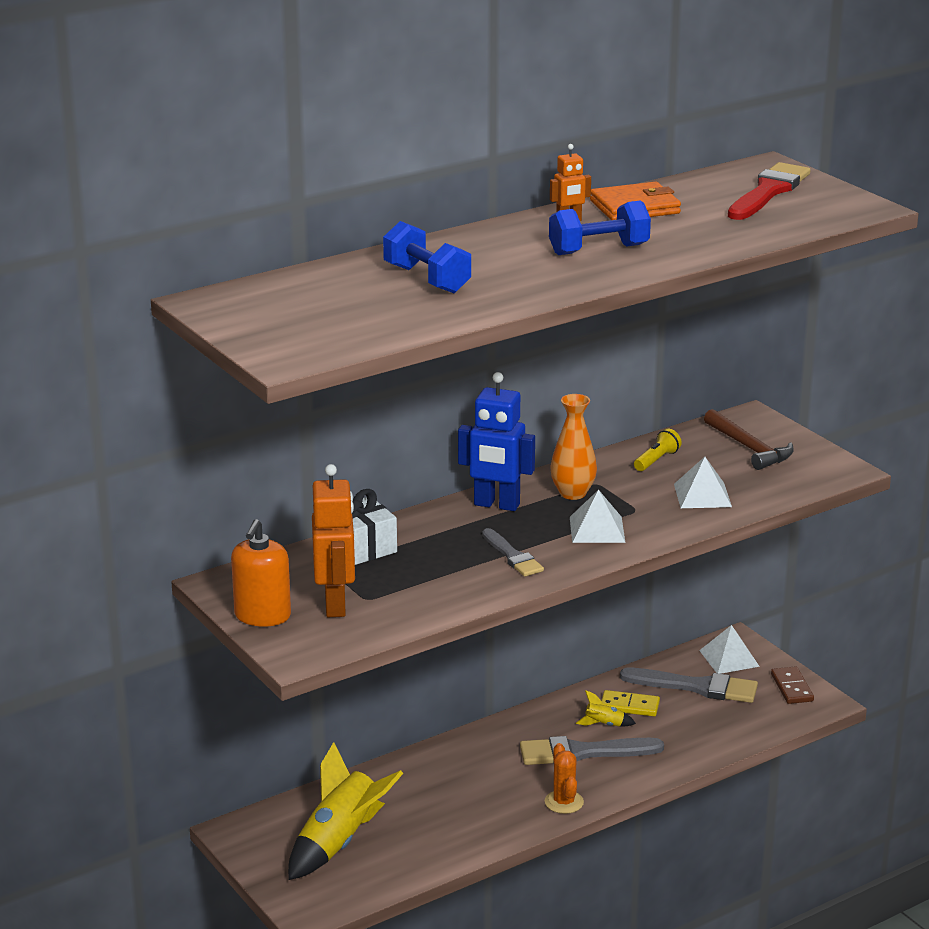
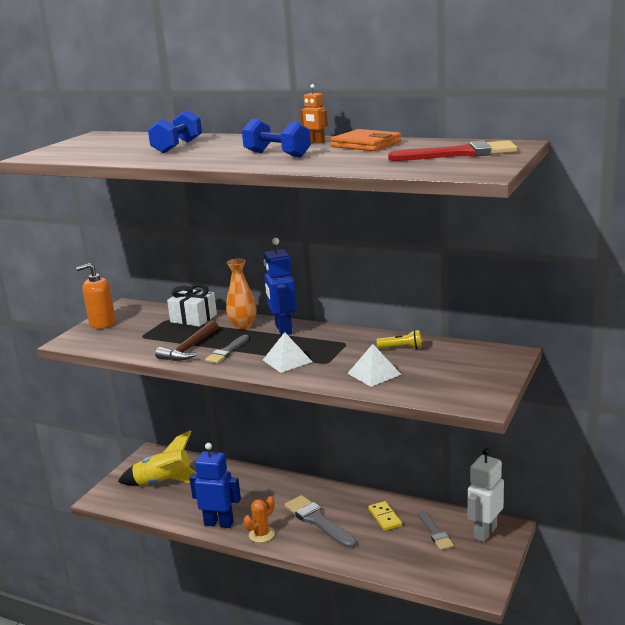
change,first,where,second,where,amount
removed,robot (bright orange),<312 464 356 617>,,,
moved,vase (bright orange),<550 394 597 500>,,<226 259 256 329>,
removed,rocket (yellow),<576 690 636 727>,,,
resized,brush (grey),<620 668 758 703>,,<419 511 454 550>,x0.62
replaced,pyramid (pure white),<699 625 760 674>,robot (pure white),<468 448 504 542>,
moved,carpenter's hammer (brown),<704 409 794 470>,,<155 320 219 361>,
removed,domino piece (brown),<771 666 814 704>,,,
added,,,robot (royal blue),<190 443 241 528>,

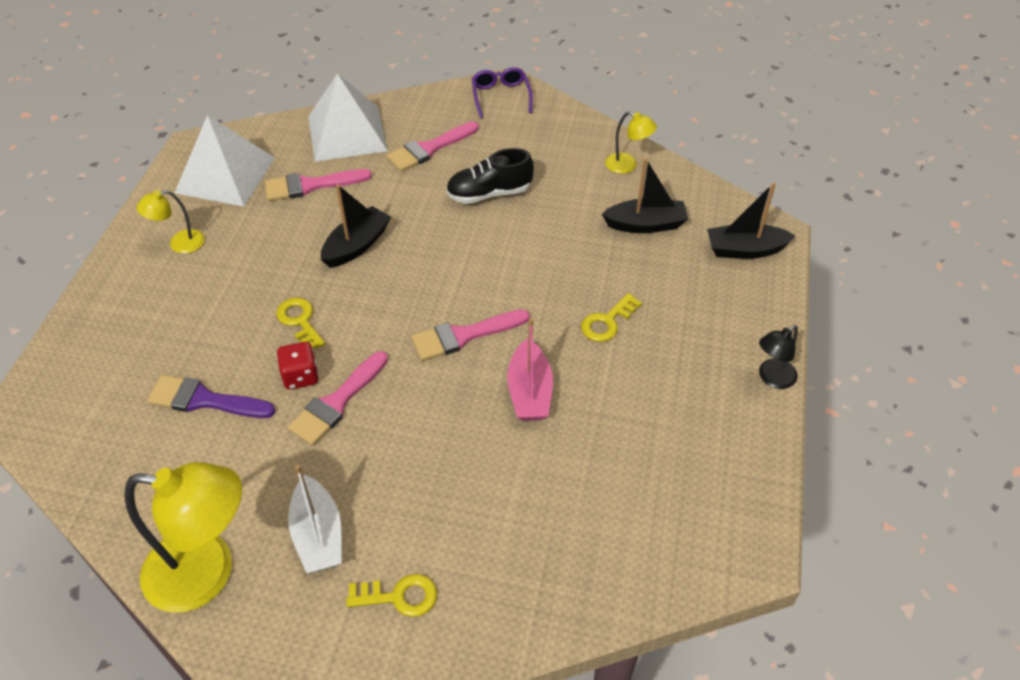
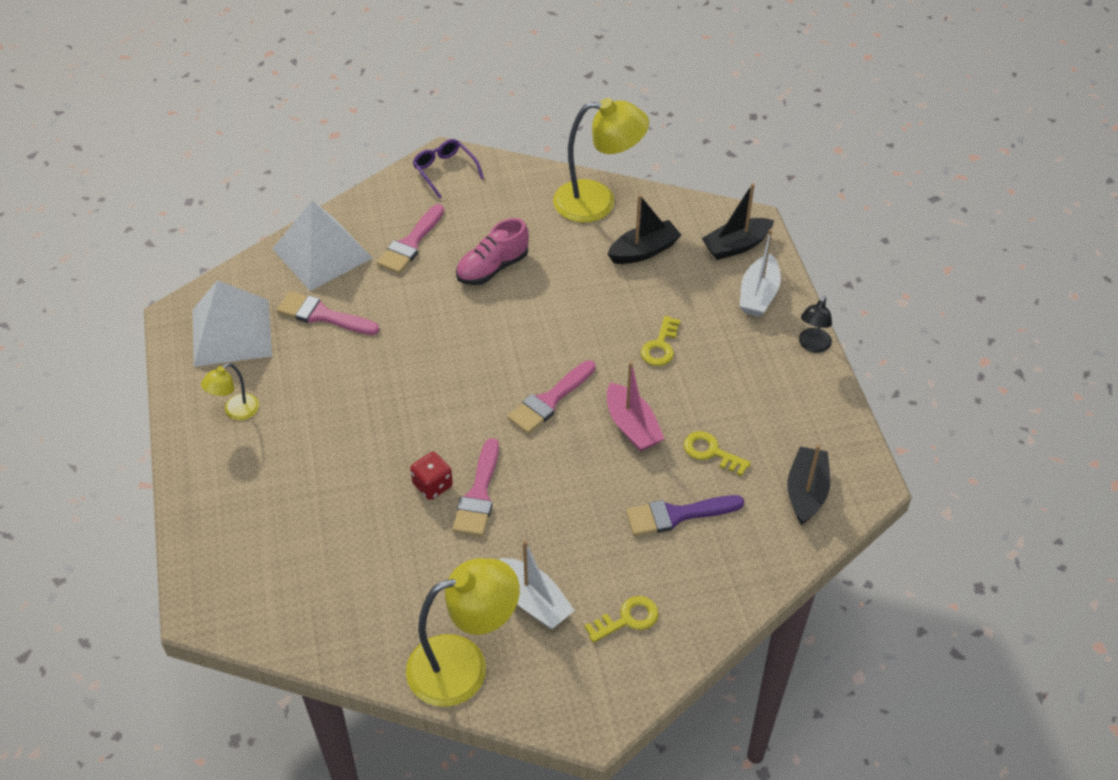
change,first,where,second,where,amount
moved,brush (purple),<147 375 275 418>,,<626 495 744 536>,
turned,brush (pink),<265 169 372 201>,,<277 291 379 335>,60 degrees clockwise
moved,latchkey (yellow),<276 297 325 349>,,<684 431 751 476>,
moved,toy boat (black),<321 184 391 268>,,<787 444 830 525>,
recoloured,lace-up shoe (black),<446 148 534 204>,lace-up shoe (pink),<456 218 529 285>,
resized,desk lamp (yellow),<605 112 657 174>,,<553 98 649 223>,x2.04
added,,,toy boat (pure white),<740 229 781 317>,

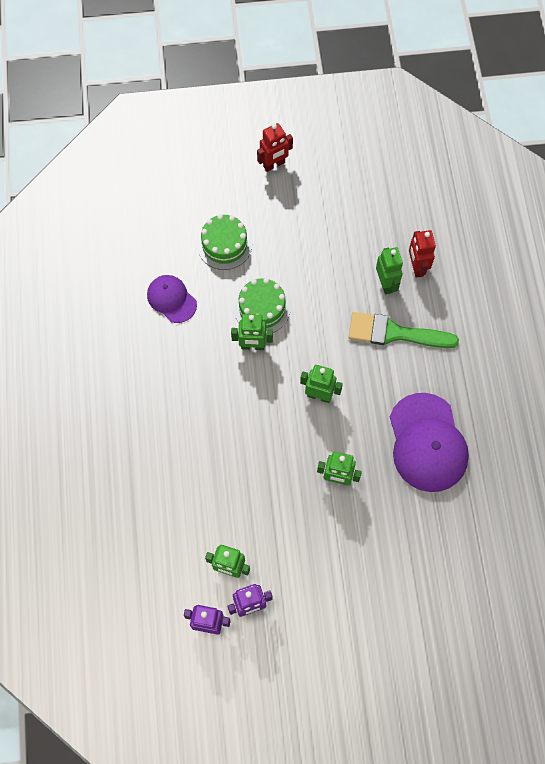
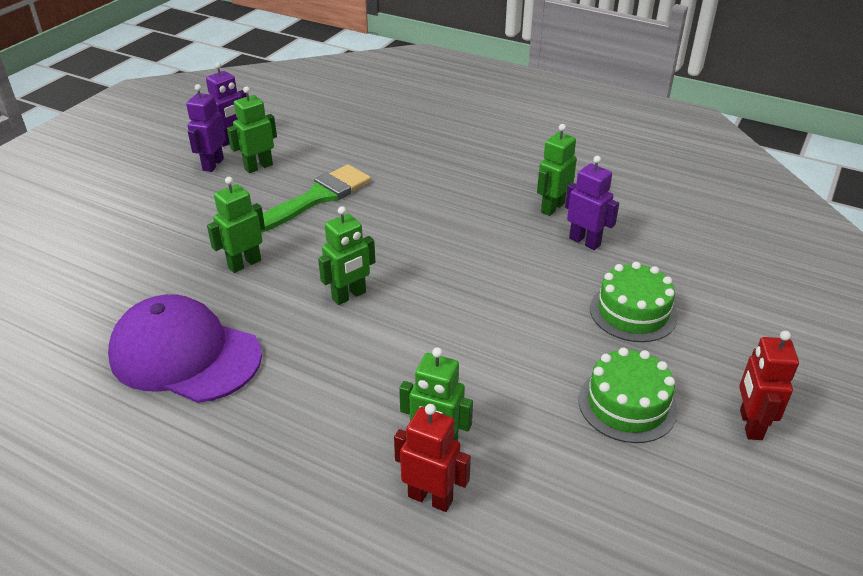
change,first,where,second,where,amount
replaced,cap (purple),<147 275 197 323>,robot (purple),<565 156 619 250>,
moved,robot (green),<231 314 273 350>,,<537 124 577 216>,
moved,cake (green),<234 278 291 333>,,<579 347 678 443>,
moved,brush (green),<349 312 459 348>,,<261 164 371 233>,

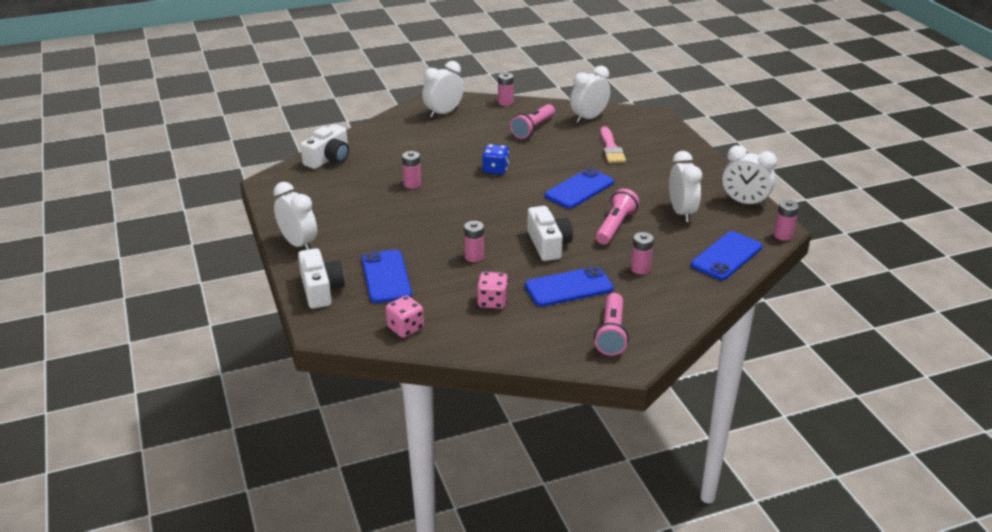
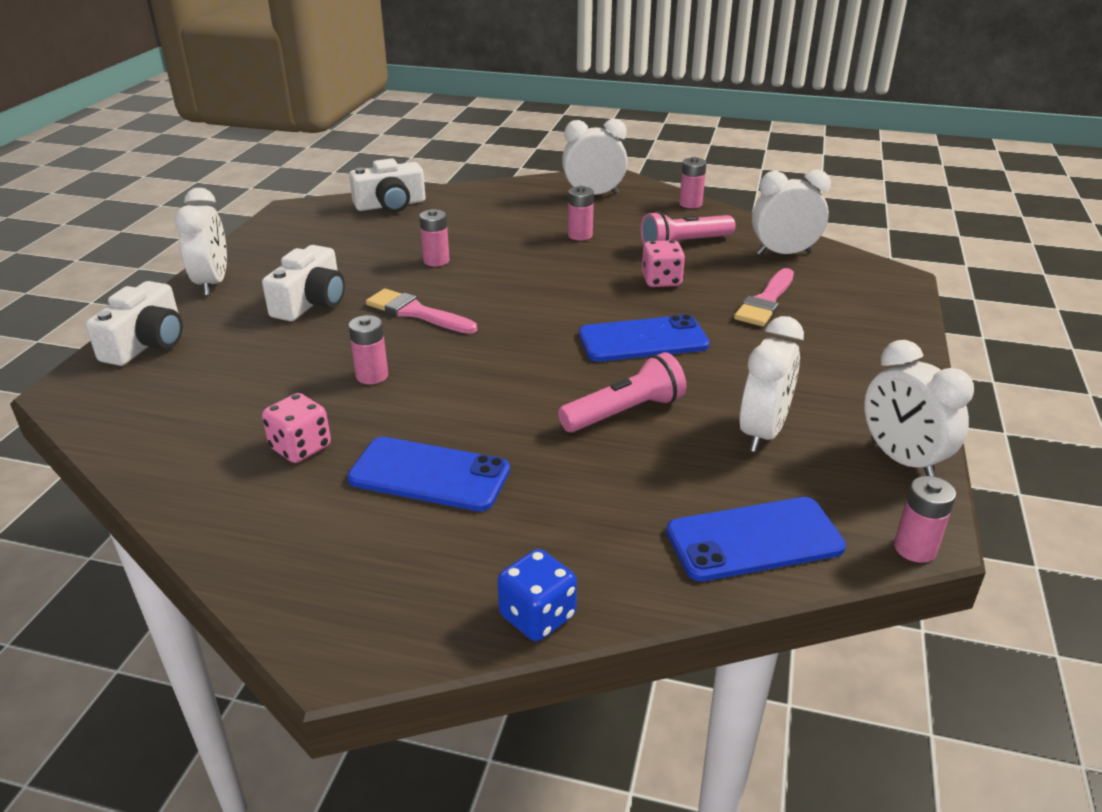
change,first,where,second,where,amount
removed,smartphone (royal blue),<362 250 412 303>,,,
moved,die (pink),<386 296 424 338>,,<642 240 685 287>,
moved,die (royal blue),<482 144 509 175>,,<498 549 577 641>,
moved,camera (pure white),<527 206 573 261>,,<262 245 345 321>,
removed,torch (pink),<594 293 629 356>,,,
moved,power cell (pink),<631 232 654 274>,,<568 186 594 241>,
added,,,brush (pink),<366 289 477 334>,

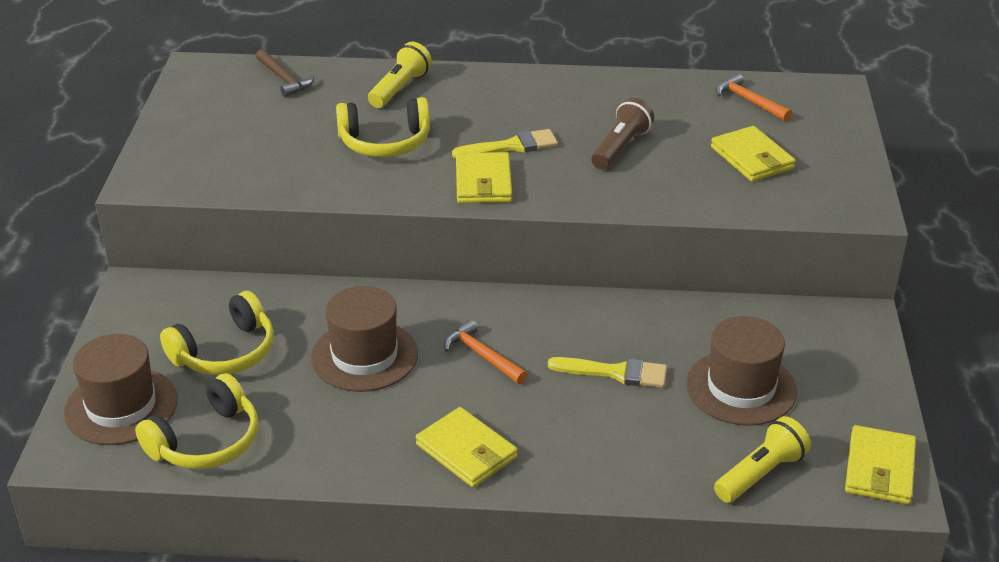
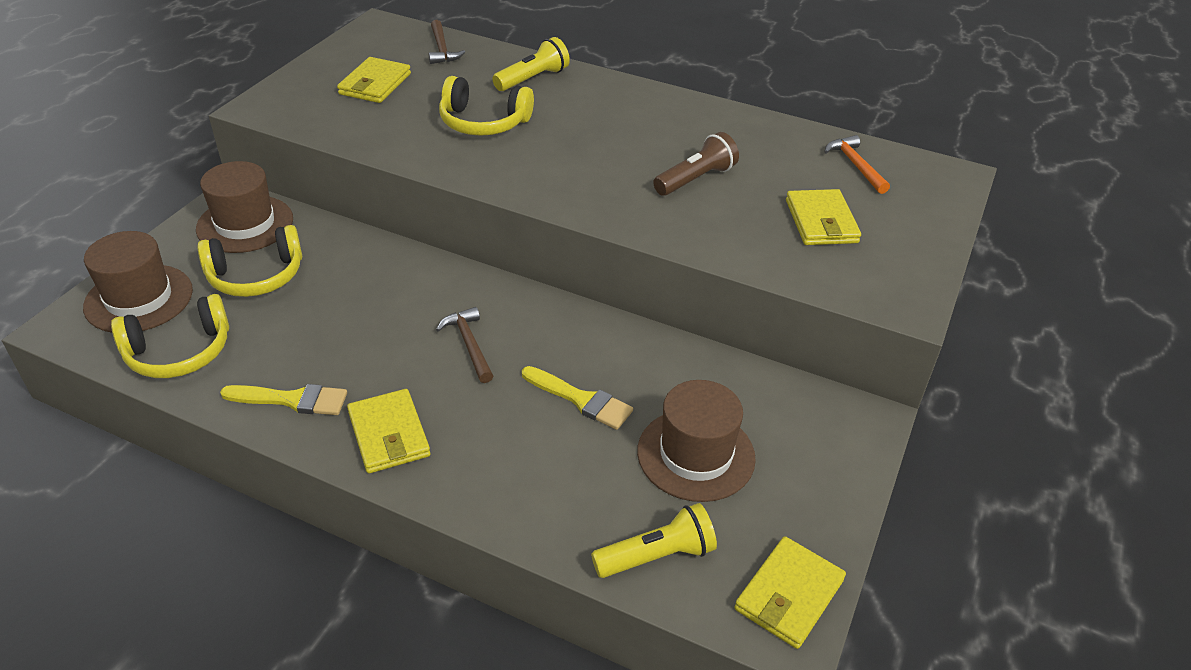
change,first,where,second,where,amount
moved,top hat (brown),<311 286 418 392>,,<196 161 293 253>,
recoloured,carpenter's hammer (bright orange),<444 319 528 384>,carpenter's hammer (brown),<436 307 493 383>,
moved,brush (yellow),<452 129 558 158>,,<220 384 347 415>,
moved,billfold (yellow),<456 152 512 203>,,<337 57 411 103>,

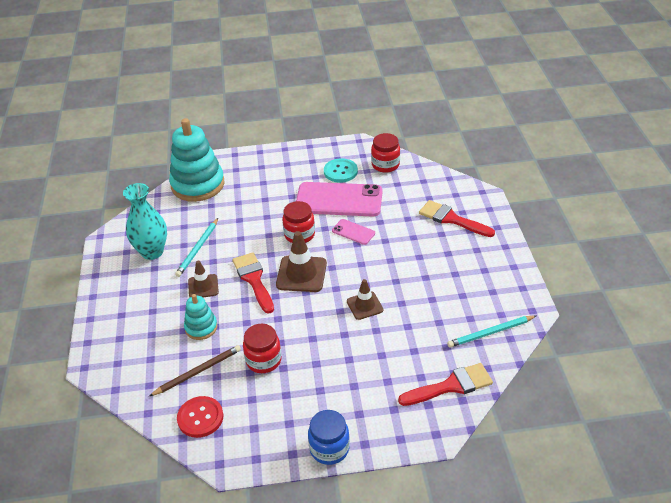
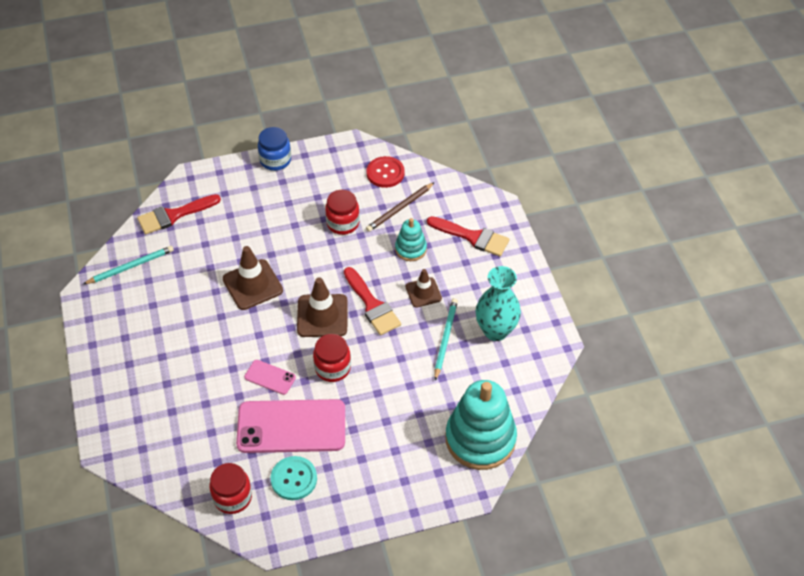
change,first,where,second,where,amount
resized,road cone (brown),<347 279 383 320>,,<223 246 283 310>,x1.60
moved,brush (crimson),<419 200 495 237>,,<427 216 510 256>,

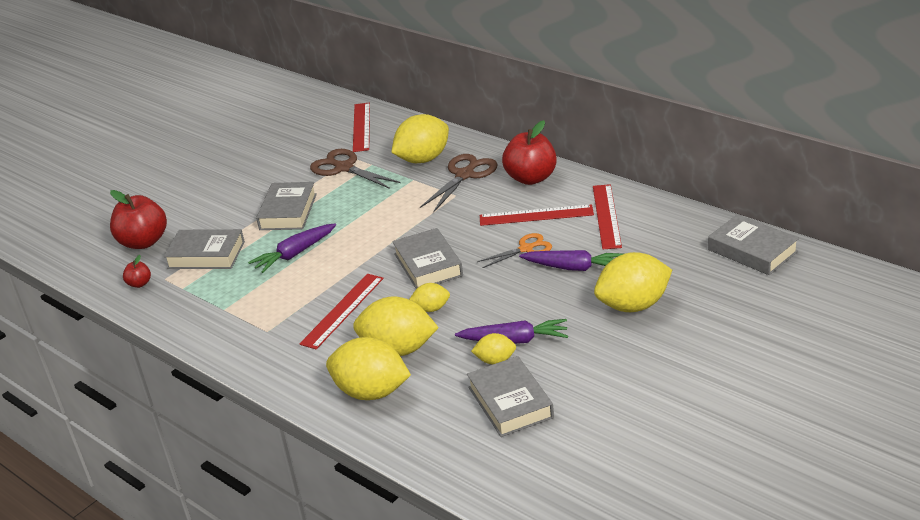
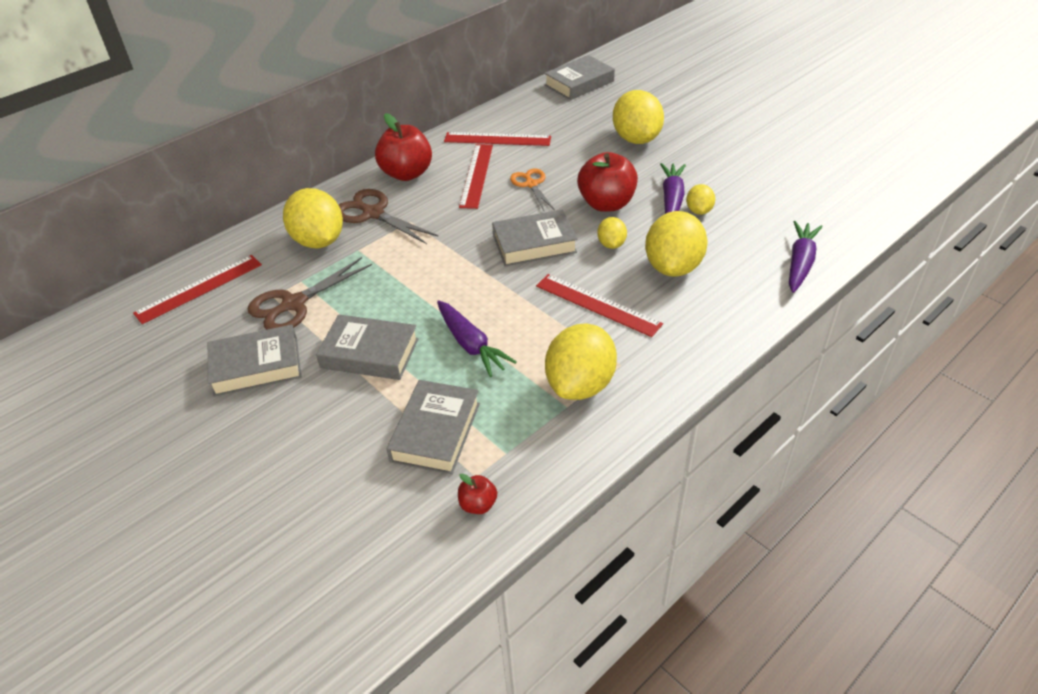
change,first,where,second,where,amount
moved,apple fruit (crimson),<110 190 167 249>,,<577 152 638 212>,
moved,citrus fruit (yellow),<326 337 411 400>,,<545 323 617 400>,
turned,straightedge (crimson),<353 103 370 152>,,<133 255 262 324>,45 degrees counterclockwise
moved,hardback (grey),<467 356 554 437>,,<208 325 301 397>,
moved,toy carrot (purple),<519 250 623 271>,,<789 221 823 293>,

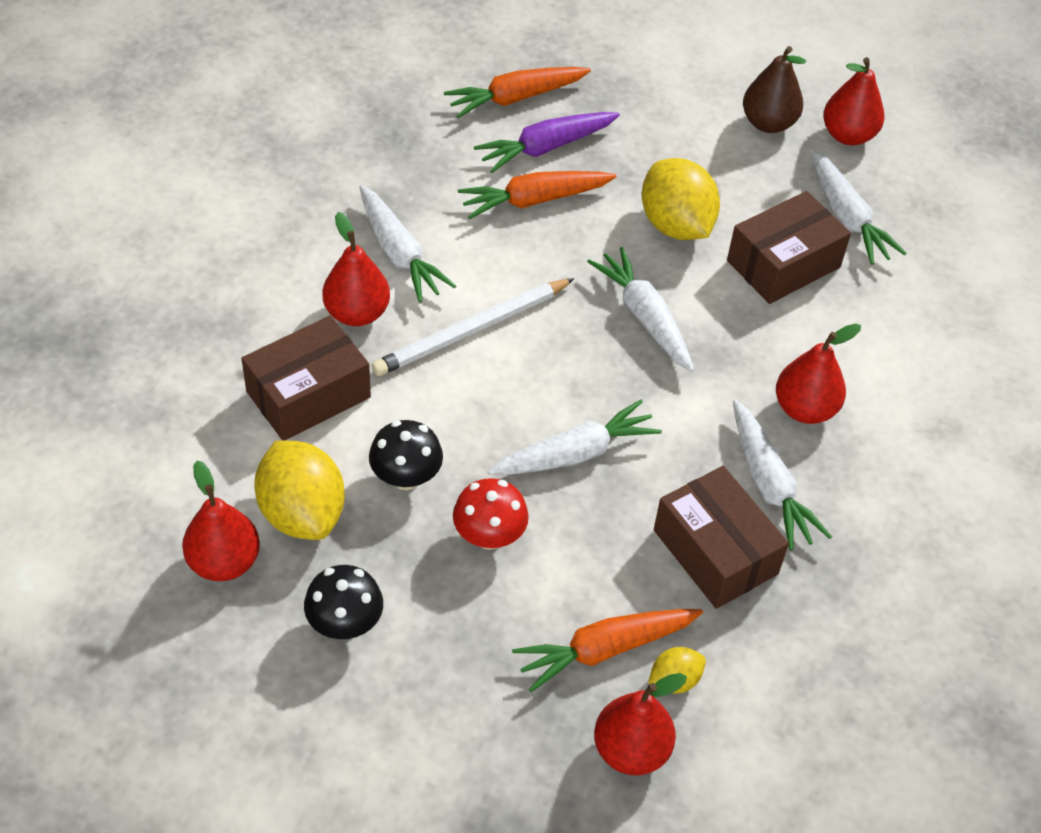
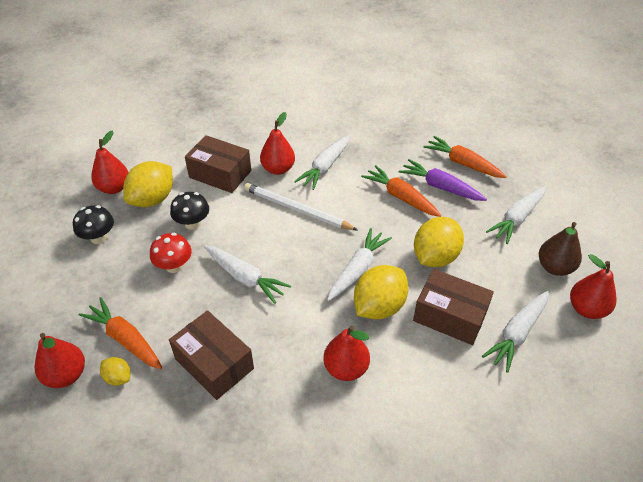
change,first,where,second,where,amount
turned,parcel (brown),<654 466 789 609>,,<169 310 254 400>,75 degrees counterclockwise
moved,toy carrot (pure white),<733 400 832 551>,,<486 186 546 244>,
added,,,citrus fruit (yellow),<354 265 408 319>,

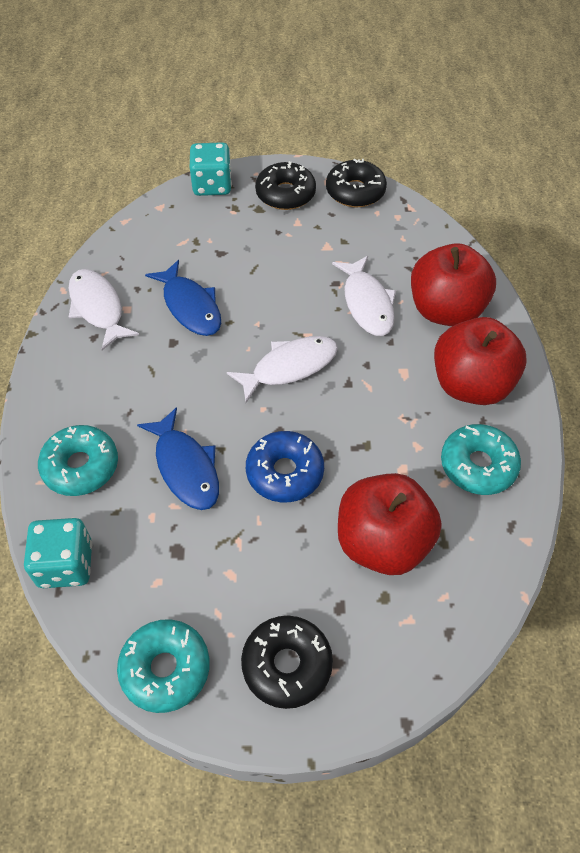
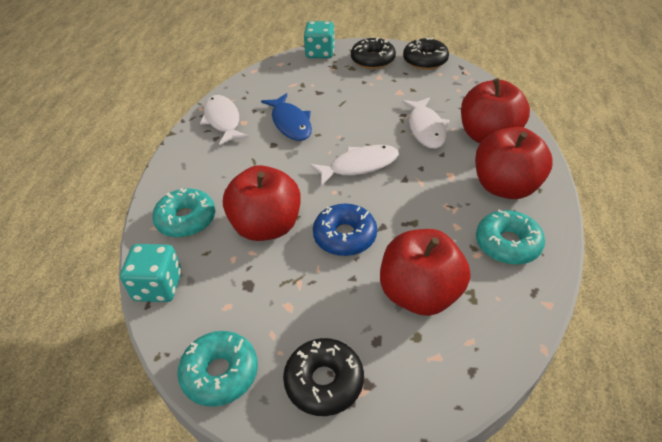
change,first,where,second,where,amount
replaced,fish figure (royal blue),<137 407 219 510>,apple fruit (crimson),<223 165 301 241>,

